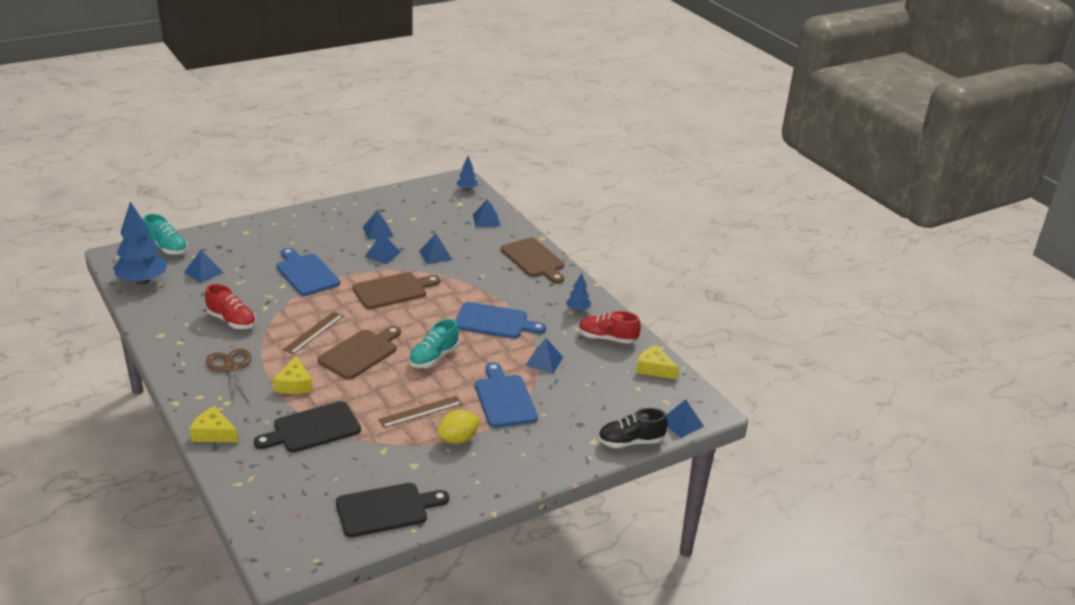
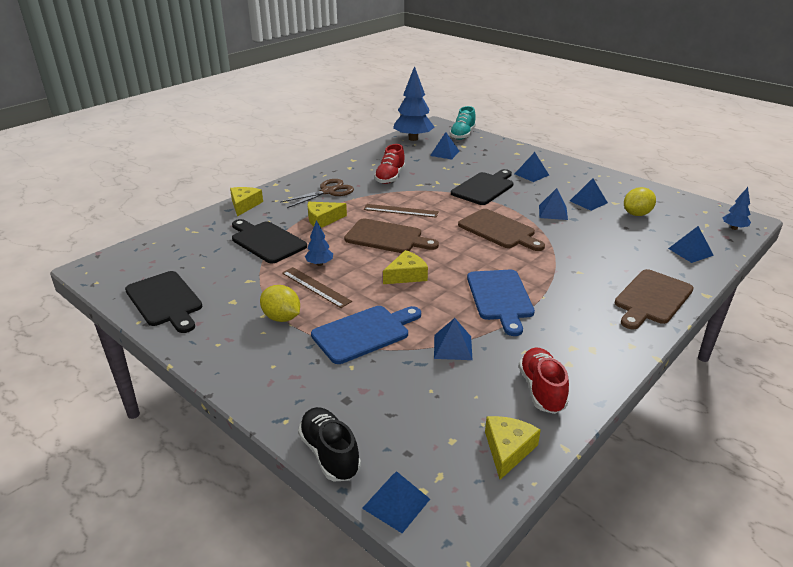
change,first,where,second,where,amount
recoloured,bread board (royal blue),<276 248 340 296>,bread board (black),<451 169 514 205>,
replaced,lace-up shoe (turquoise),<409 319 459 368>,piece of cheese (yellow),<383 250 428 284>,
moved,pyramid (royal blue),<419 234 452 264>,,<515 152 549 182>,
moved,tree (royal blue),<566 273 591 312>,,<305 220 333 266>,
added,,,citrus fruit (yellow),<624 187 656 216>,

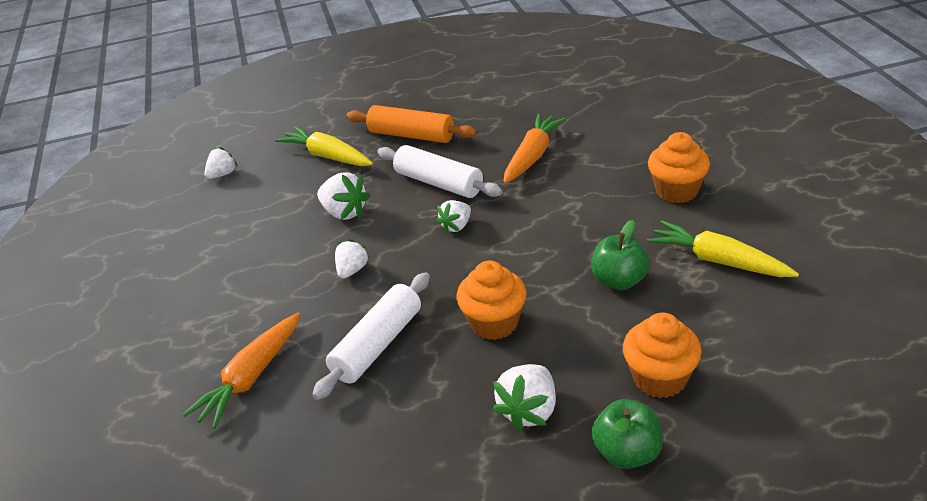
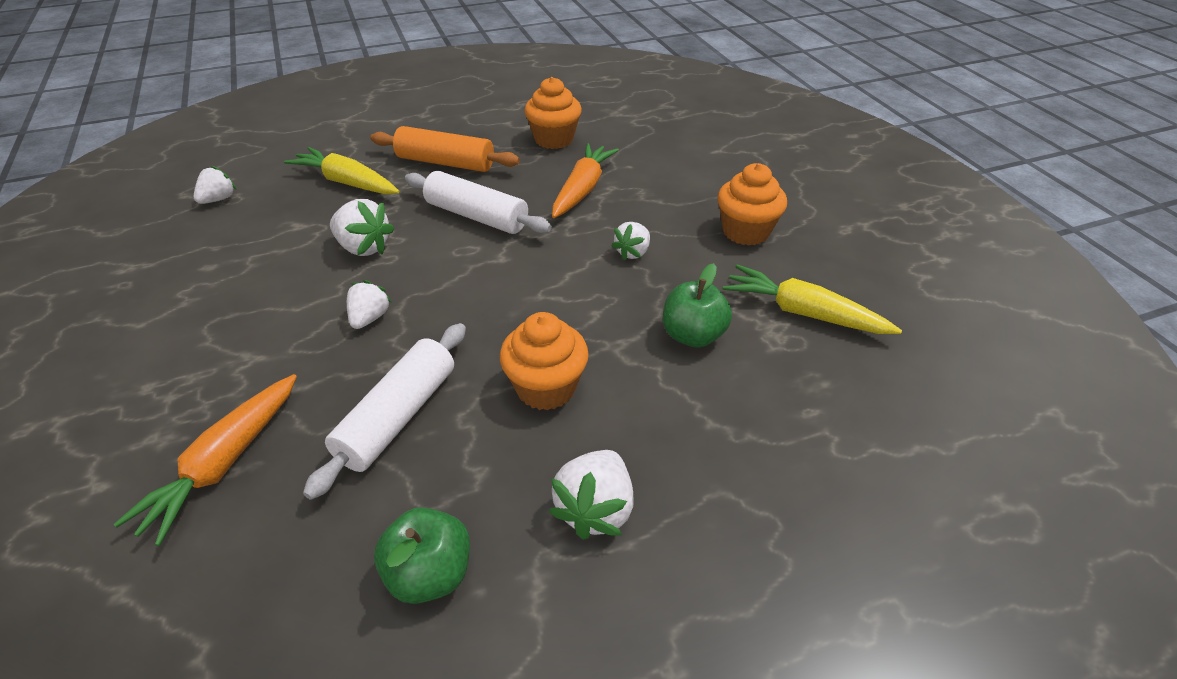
change,first,where,second,where,amount
moved,strawberry (pure white),<437 200 471 234>,,<611 222 650 261>,
moved,apple fruit (green),<591 399 663 469>,,<374 507 470 604>,
moved,fairy cake (bright orange),<623 313 702 398>,,<524 77 582 149>,

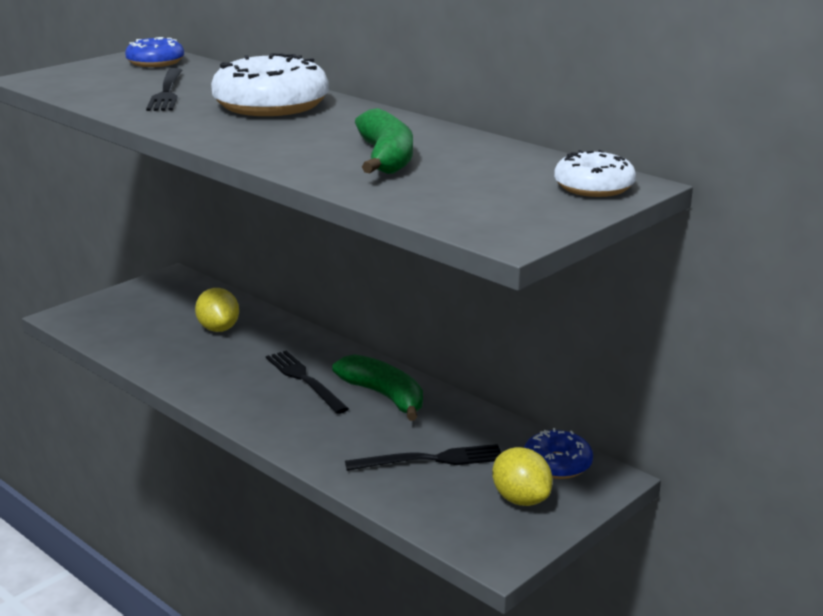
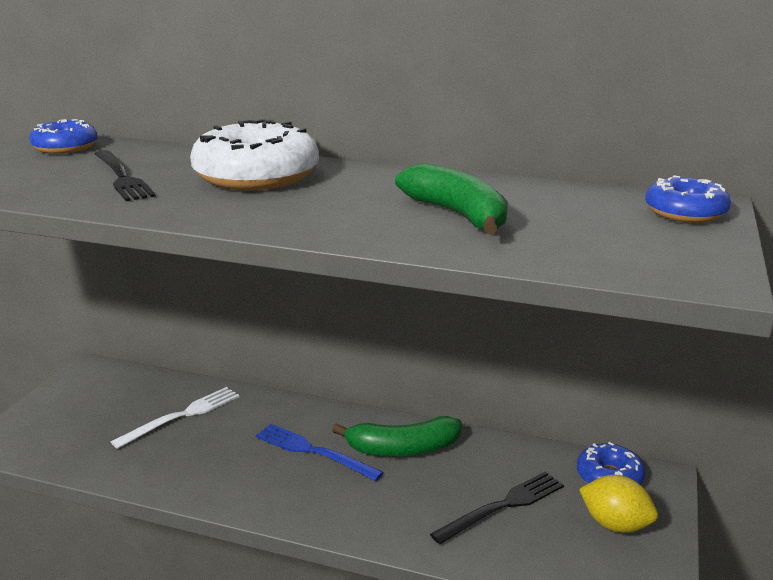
change,first,where,second,where,amount
replaced,citrus fruit (yellow),<195 288 239 332>,dinner fork (pure white),<111 387 239 449>,
recoloured,dinner fork (black),<266 351 349 414>,dinner fork (royal blue),<255 424 384 481>,
turned,banana (green),<332 354 423 421>,,<332 416 462 456>,150 degrees clockwise
recoloured,doughnut (pure white),<554 150 636 197>,doughnut (royal blue),<645 175 731 223>,

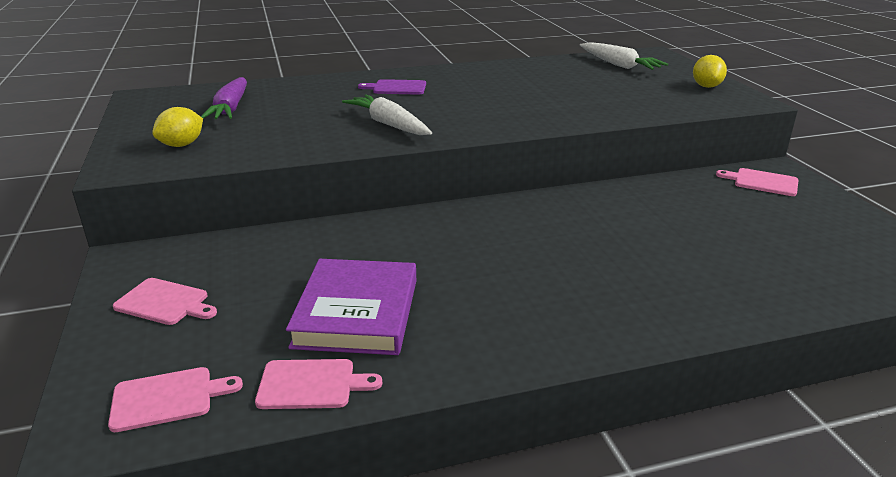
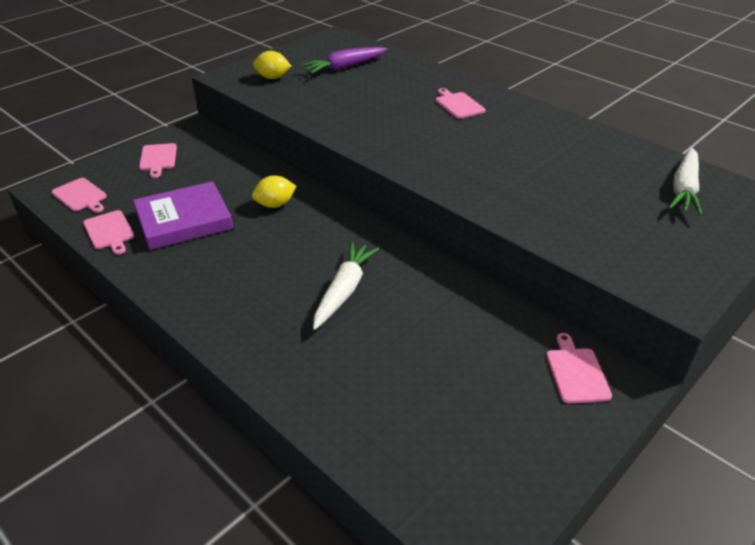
change,first,where,second,where,amount
moved,toy carrot (pure white),<342 95 432 135>,,<313 242 379 330>,
recoloured,bread board (purple),<358 79 426 95>,bread board (pink),<436 88 485 119>,
moved,citrus fruit (yellow),<693 55 727 88>,,<252 175 297 208>,

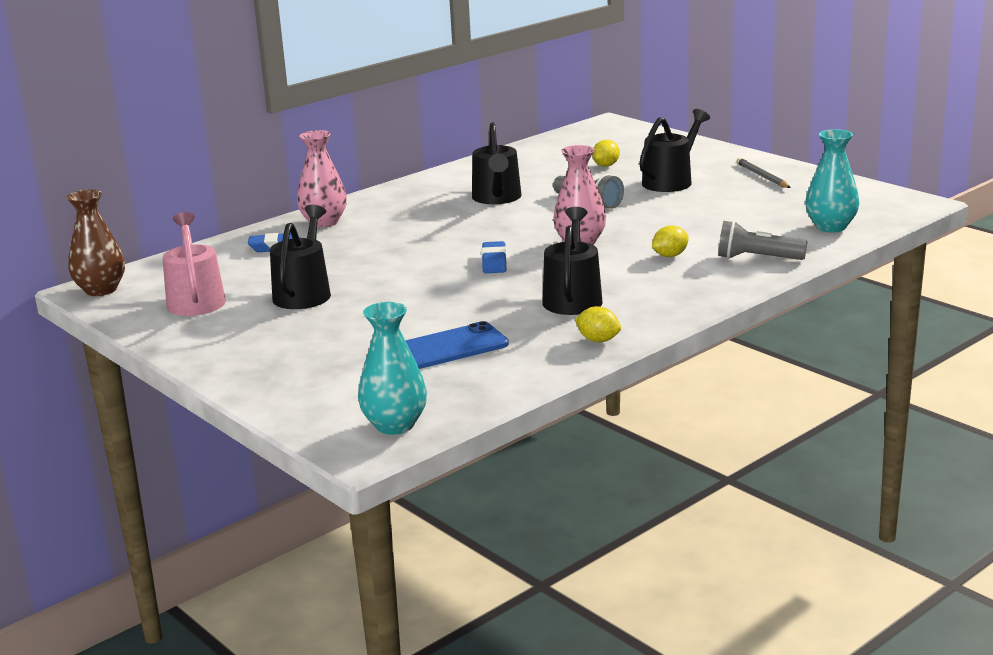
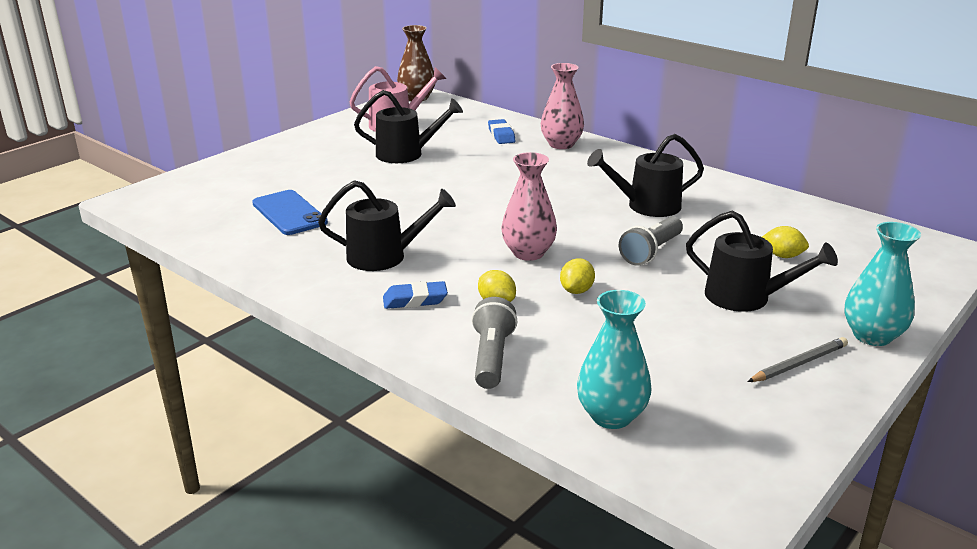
change,first,where,second,where,amount
moved,vase (turquoise),<358 302 427 435>,,<844 222 921 346>,
moved,eraser (royal blue),<481 241 507 273>,,<383 281 448 309>,
moved,citrus fruit (yellow),<575 306 621 342>,,<560 258 595 294>,

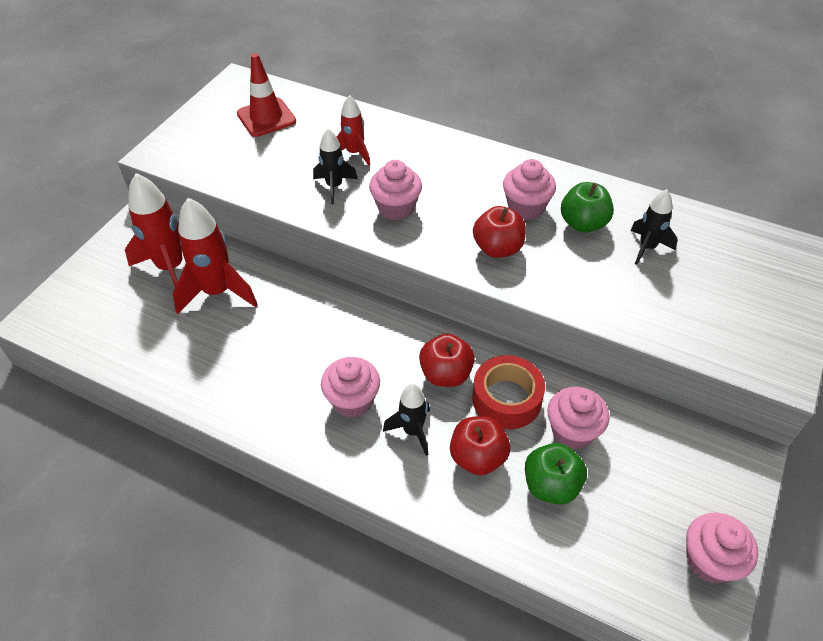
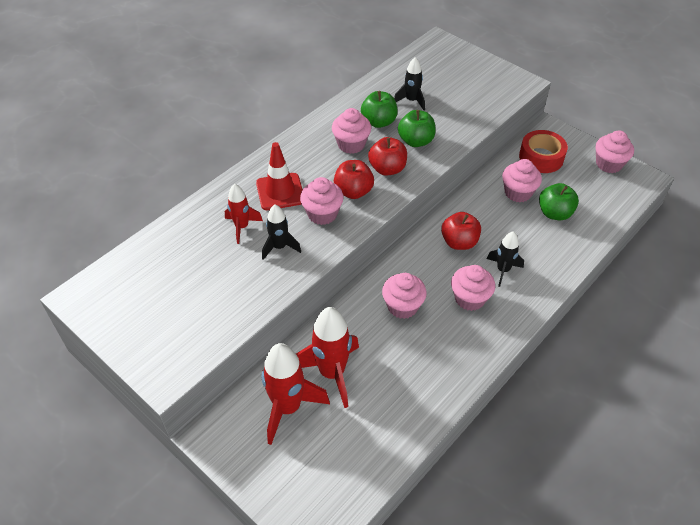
change,first,where,second,where,amount
moved,road cone (crimson),<237 53 296 137>,,<256 142 303 210>,
moved,apple fruit (crimson),<450 416 510 475>,,<334 160 374 199>,
moved,tape (crimson),<472 355 545 429>,,<519 130 568 173>,
added,,,fairy cake (pink),<382 273 427 319>,
added,,,apple fruit (green),<398 110 436 147>,

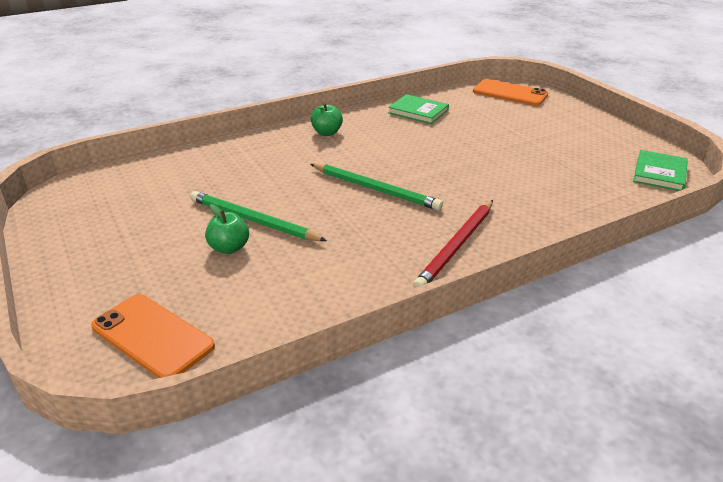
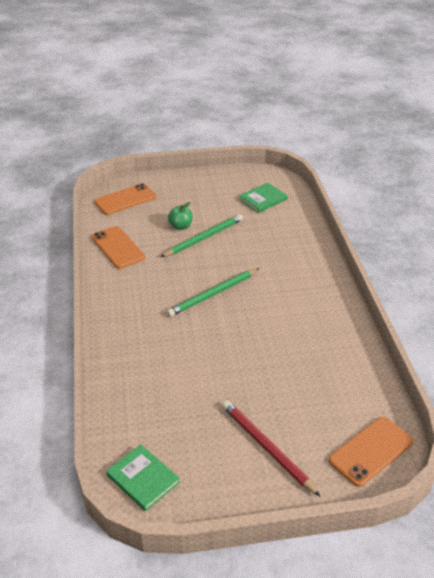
change,first,where,second,where,amount
removed,apple fruit (green),<311 103 343 136>,,,
moved,hardback (green),<388 94 449 124>,,<239 183 288 213>,
moved,pencil (crimson),<413 200 493 288>,,<222 400 321 497>,
added,,,smartphone (bright orange),<91 226 145 269>,

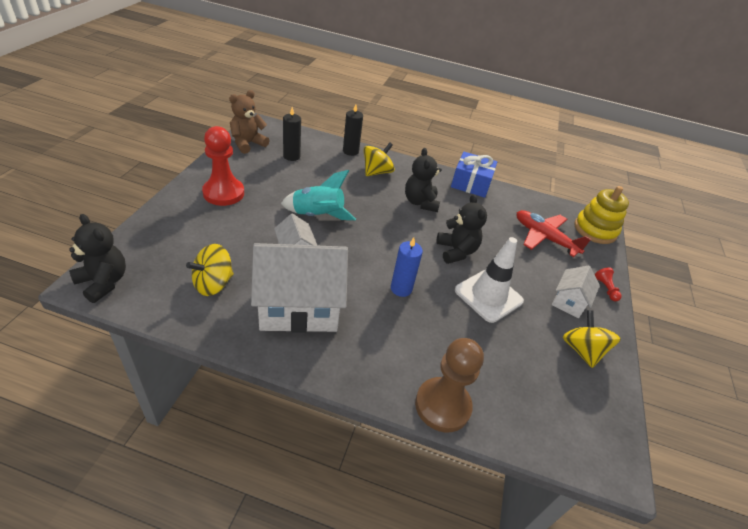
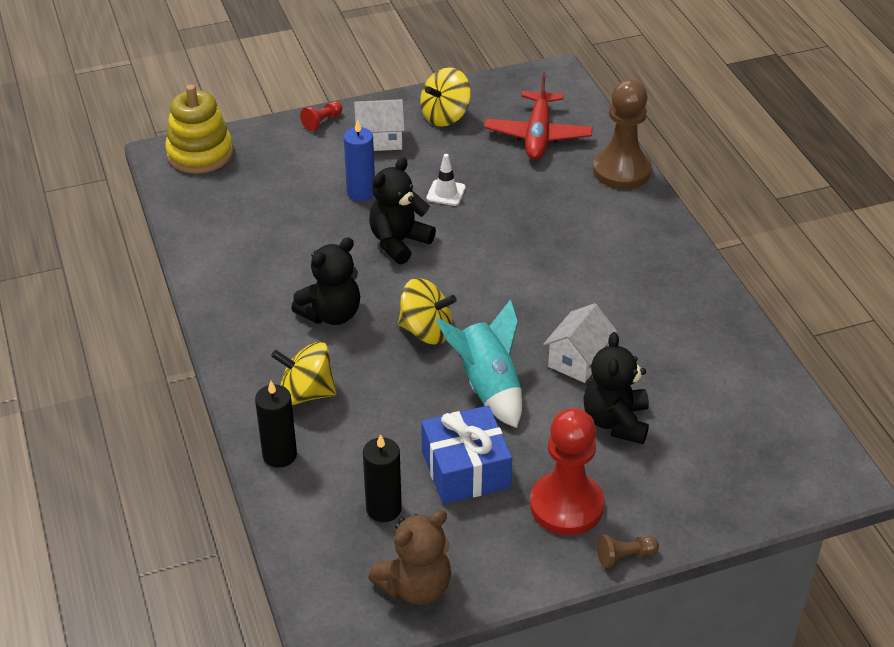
change,first,where,second,where,amount
moved,teddy (black),<69 214 126 303>,,<583 332 649 444>,
moved,spinning top (yellow),<186 244 234 296>,,<398 278 457 344>,
turned,teddy (brown),<229 90 269 154>,,<369 510 451 605>,45 degrees counterclockwise
removed,toy house (pure white),<251 243 348 333>,,,
moved,pillar candle (royal blue),<391 238 423 297>,,<344 119 375 201>,
moved,present (royal blue),<451 152 497 198>,,<421 406 512 504>,
resized,road cone (pure white),<455 237 524 323>,,<426 154 466 206>,x0.48
moved,plane (crimson),<517 210 591 257>,,<484 72 593 160>,
added,,,chess pawn (brown),<597 535 659 568>,

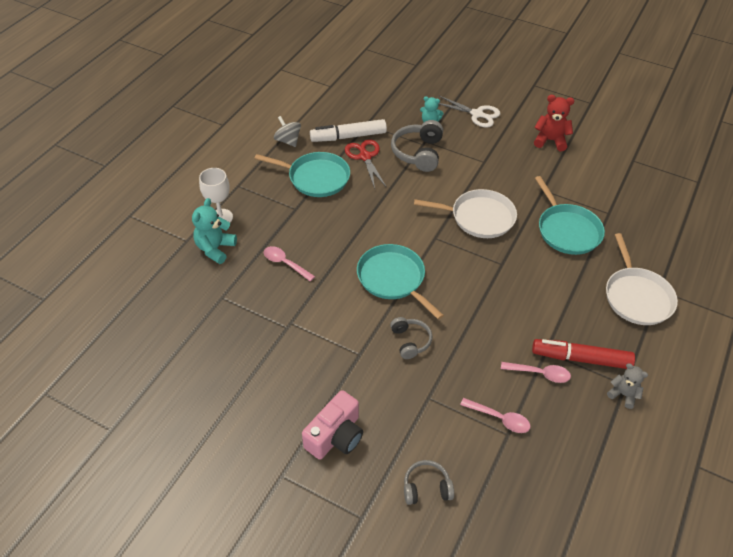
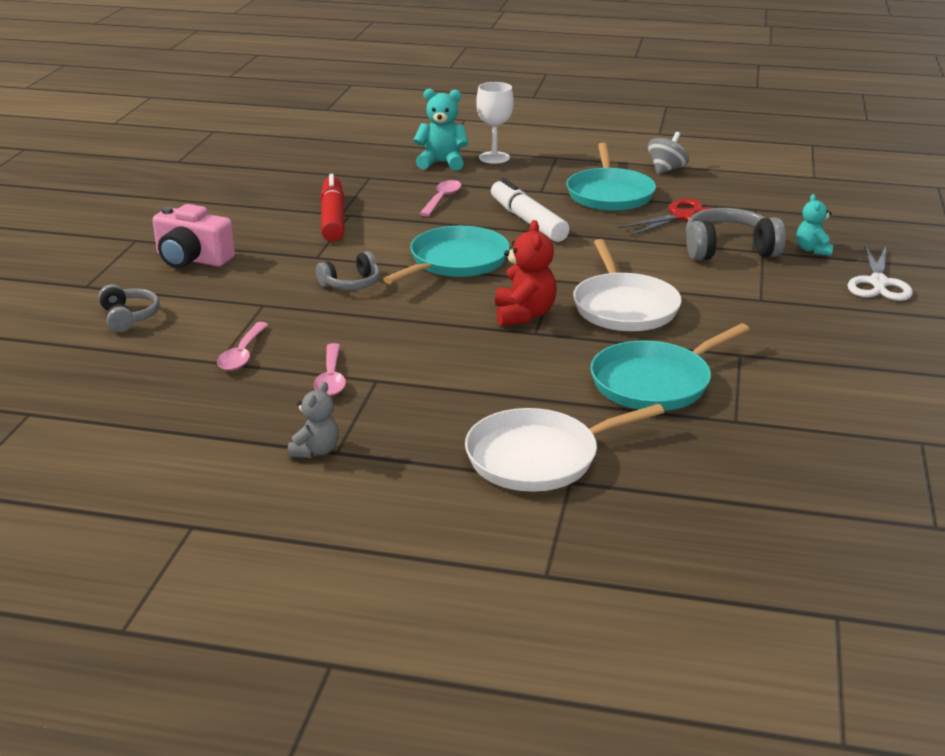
change,first,where,second,where,amount
moved,felt pen (pure white),<310 119 387 142>,,<491 178 570 242>,
moved,felt pen (crimson),<532 339 635 369>,,<320 174 345 242>,
moved,teddy (crimson),<534 95 575 151>,,<495 220 557 326>,

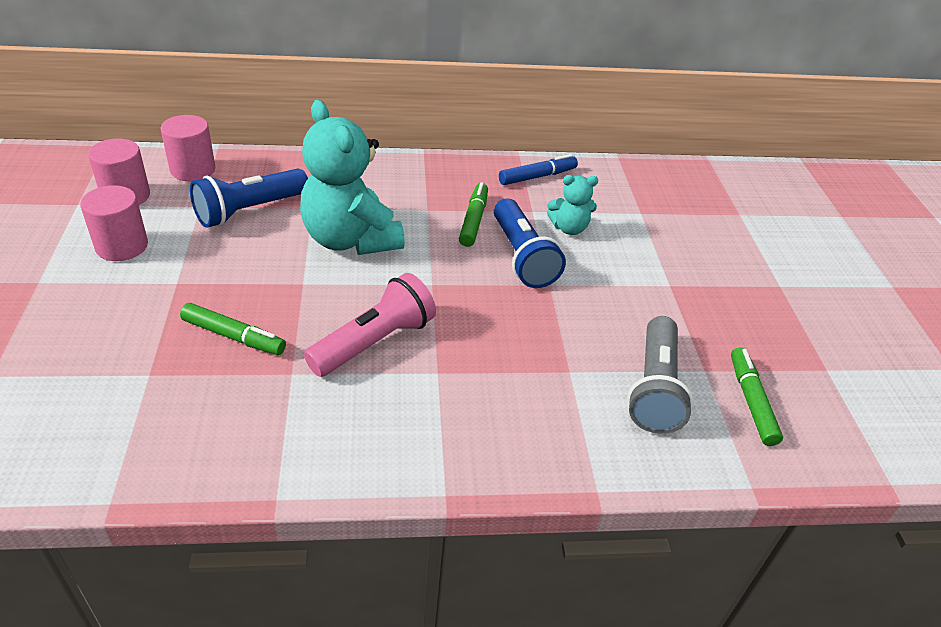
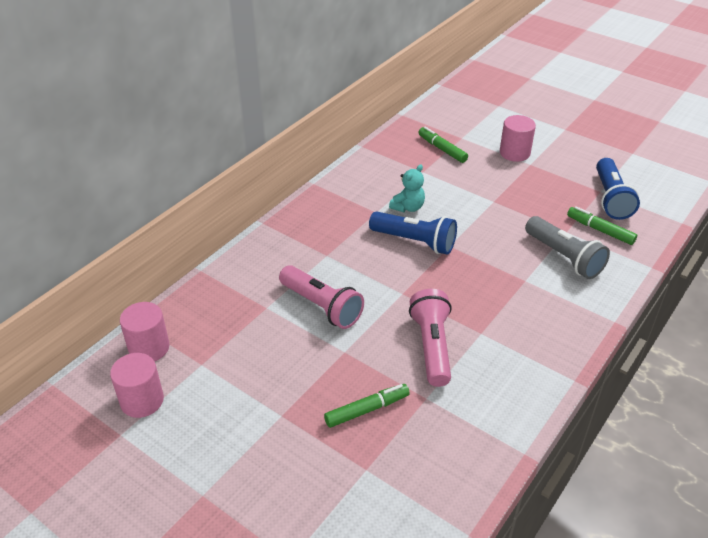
change,first,where,second,where,amount
moved,cylinder shape (pink),<80 185 148 261>,,<500 115 536 162>,
moved,torch (royal blue),<190 169 308 228>,,<596 158 640 220>,
replaced,teddy (turquoise),<300 100 405 255>,torch (pink),<279 265 364 329>,
moved,felt pen (green),<459 182 488 247>,,<418 127 468 163>,
removed,felt pen (royal blue),<499 154 578 185>,,,

